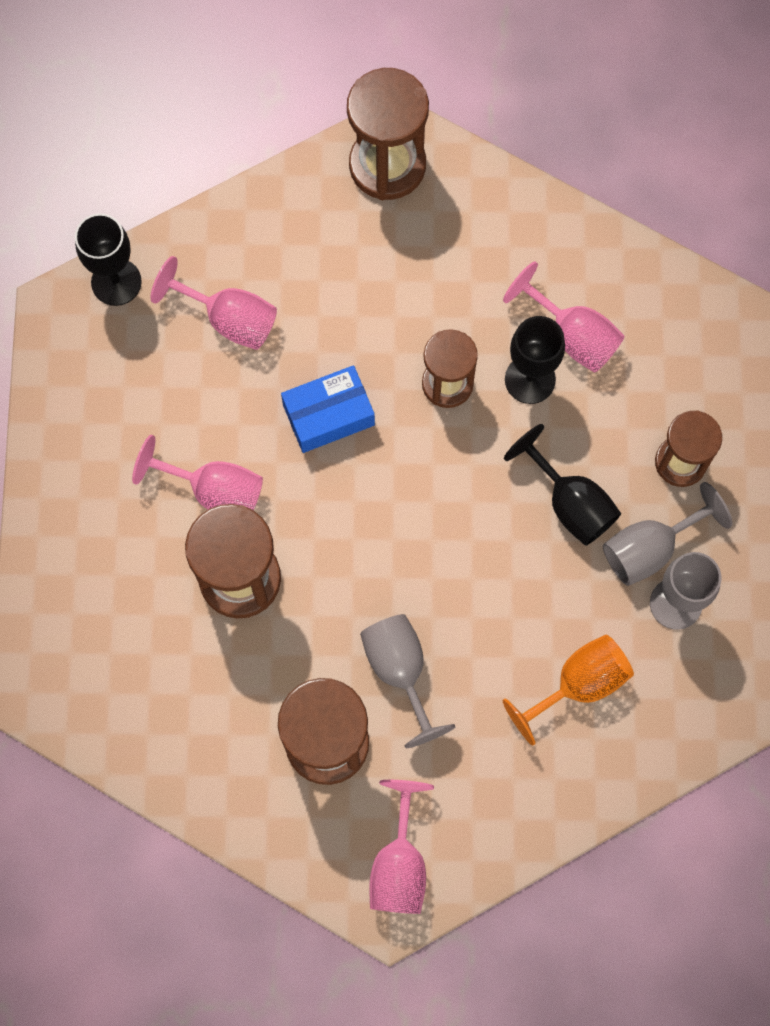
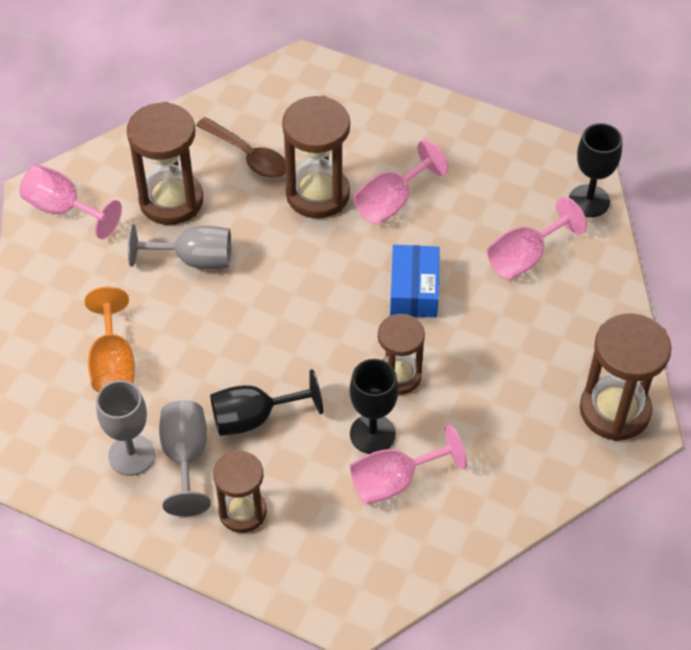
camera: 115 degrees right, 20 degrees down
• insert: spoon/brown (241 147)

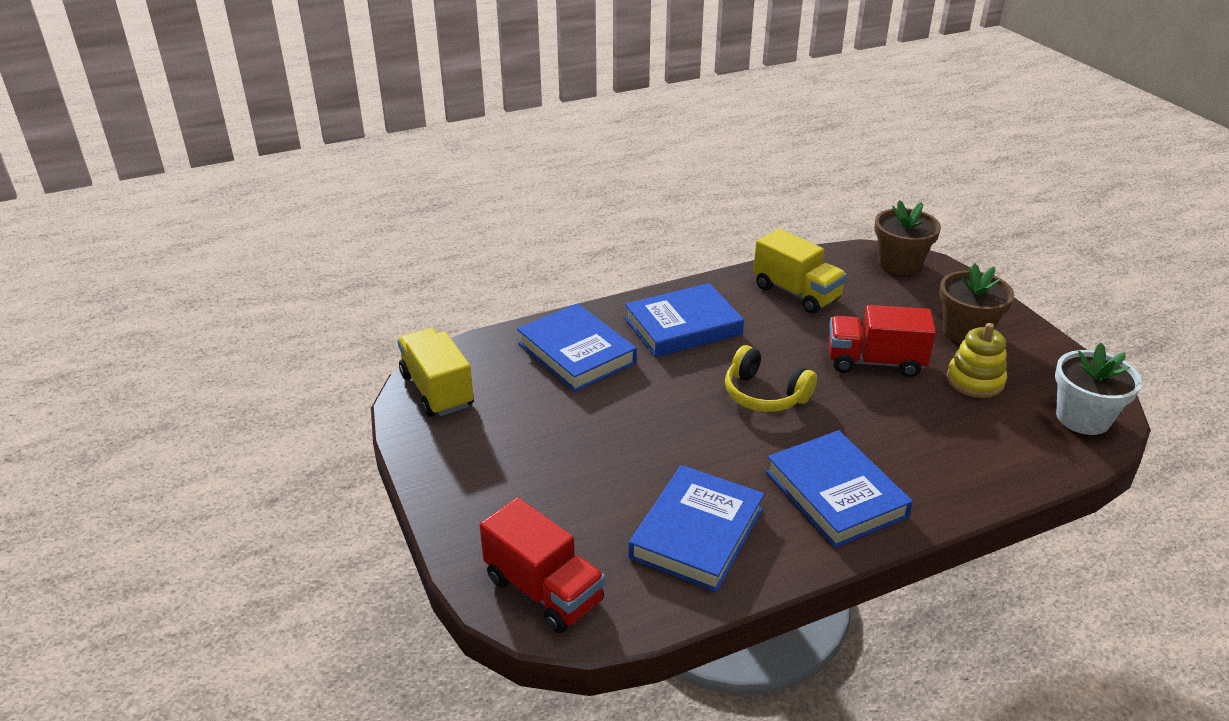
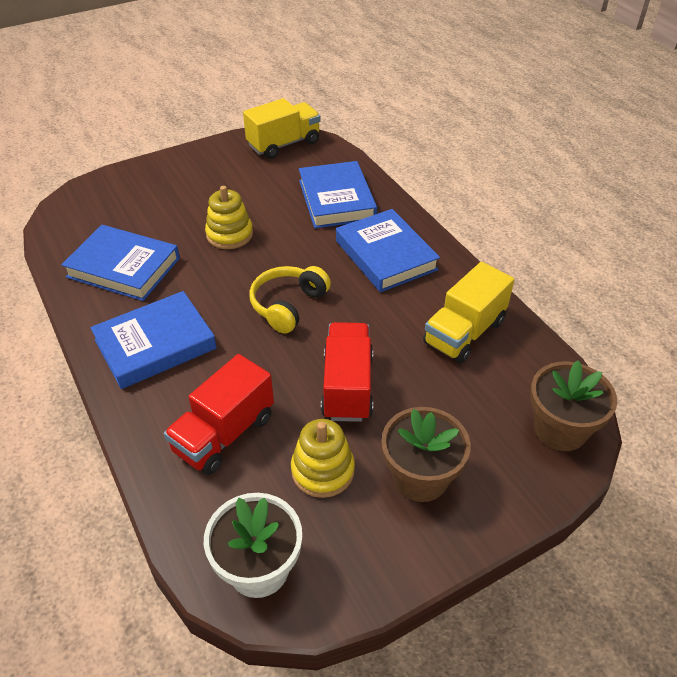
camera: 85 degrees right, 10 degrees up
• rotate: book/blue (577 347) = (338 194) 60 degrees counterclockwise
• move: truck/red (542 565) to (219 414)
• insert: stacking toy/yellow (229 217)

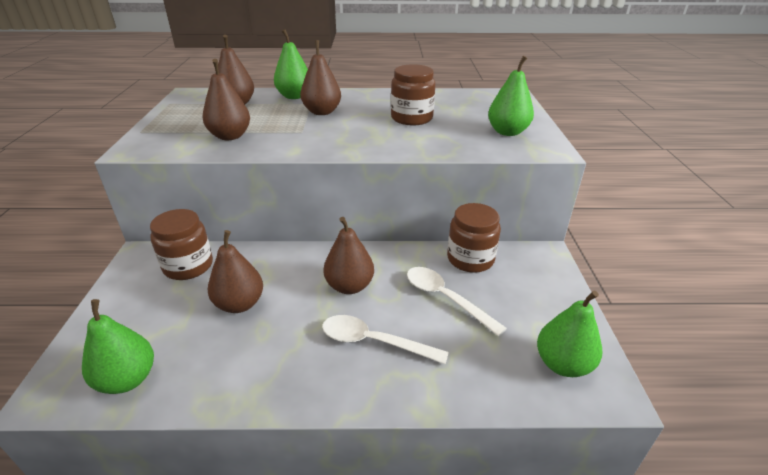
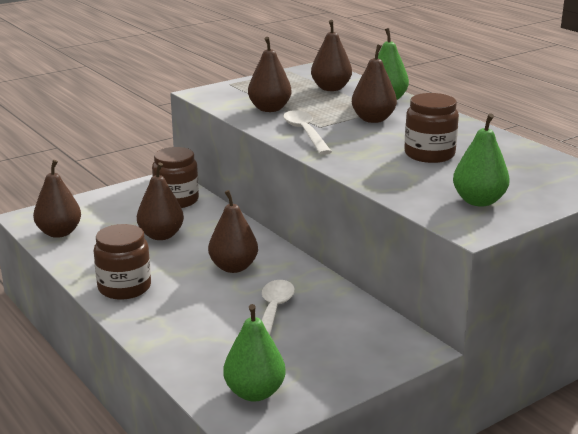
camera: 55 degrees right, 10 degrees down
• move: jar/brown (474 238) to (122 262)
• recolor: pear/green (118 346) to pear/brown (57 199)
• move: spoon/white (385 339) to (307 132)

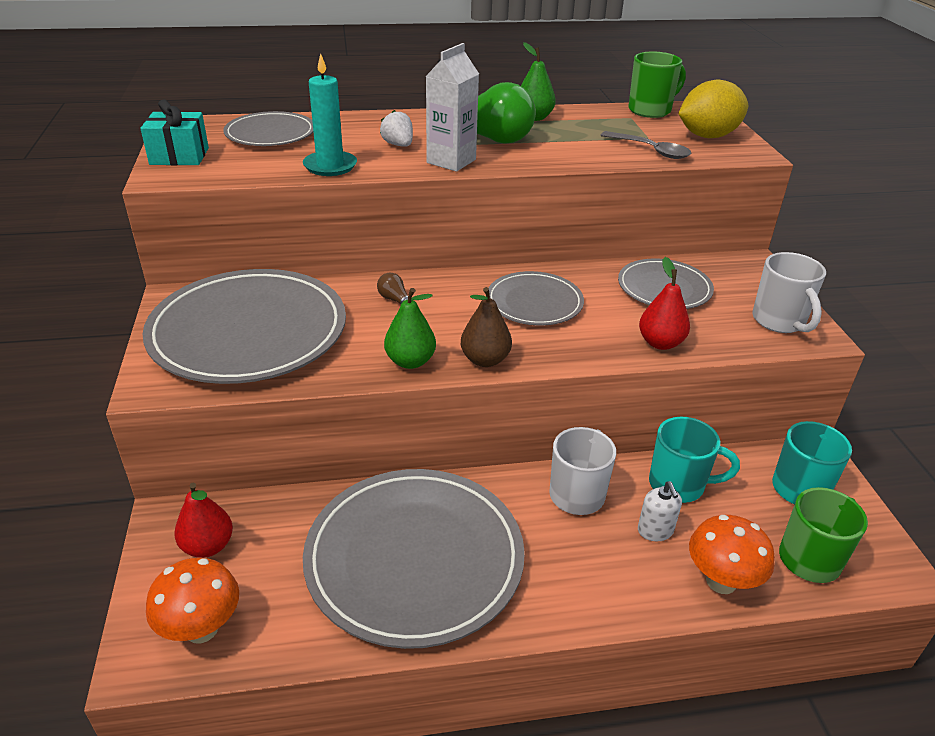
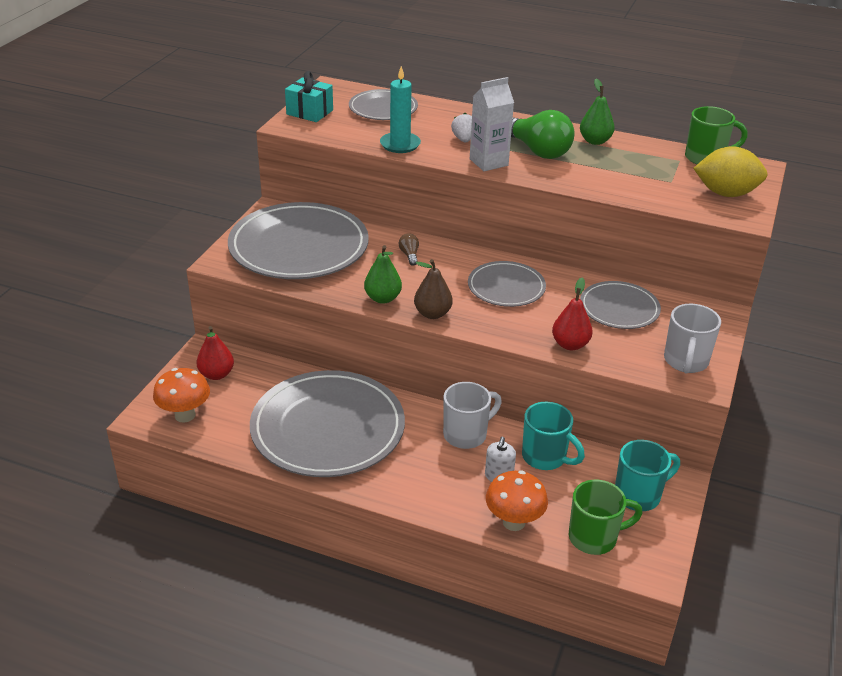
camera: 30 degrees right, 0 degrees up
• delete: spoon/grey (645 145)

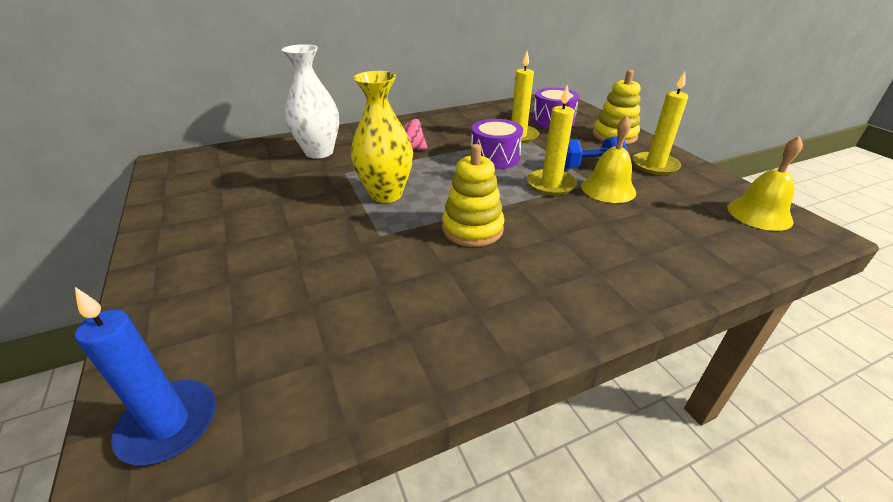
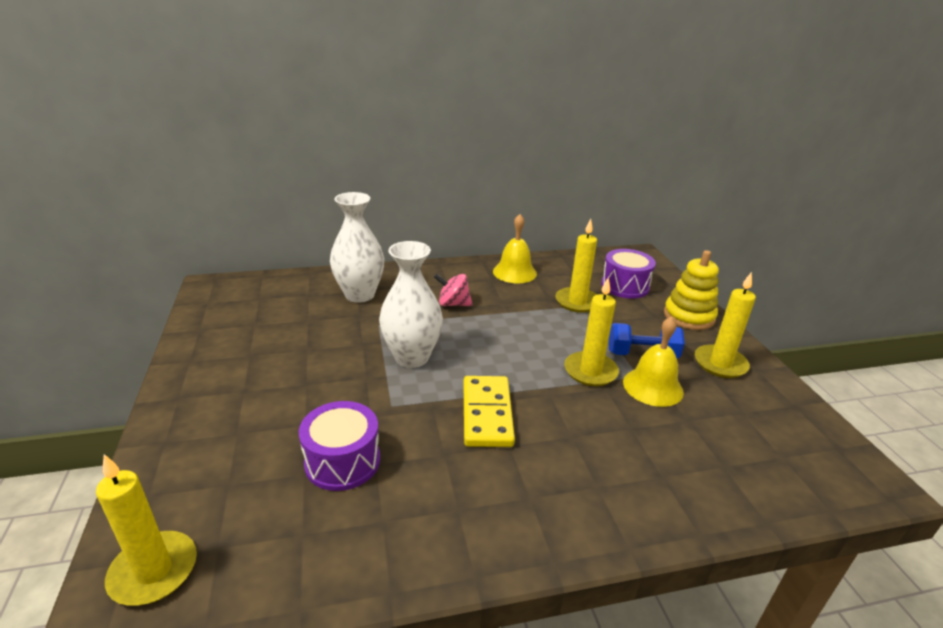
camera: 10 degrees right, 5 degrees down
• recolor: vase/yellow (382 137) to vase/white (411 304)
• move: drum/purple (497 144) to (339 446)
• move: bell/yellow (765 183) to (515 248)
• replace: stacking toy/yellow (473 195) to domino/yellow (489 411)
• recolor: candle/blue (145 376) to candle/yellow (146 530)

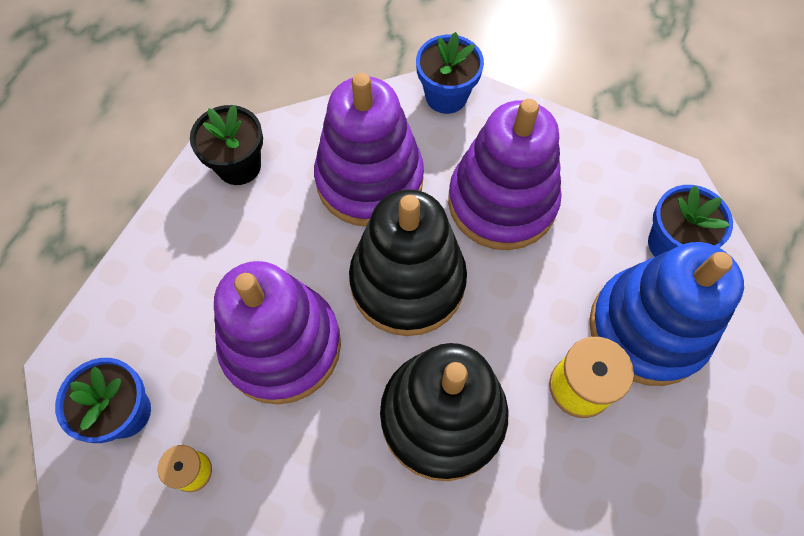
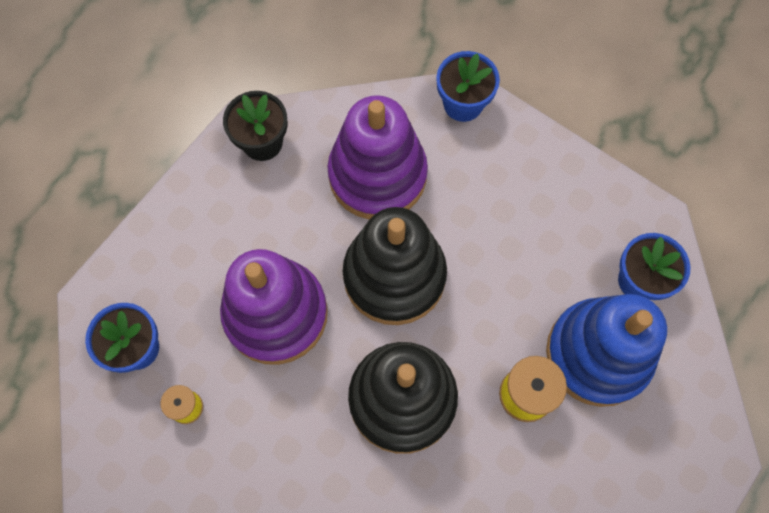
camera: 10 degrees right, 5 degrees up
• delete: stacking toy/purple (505 174)

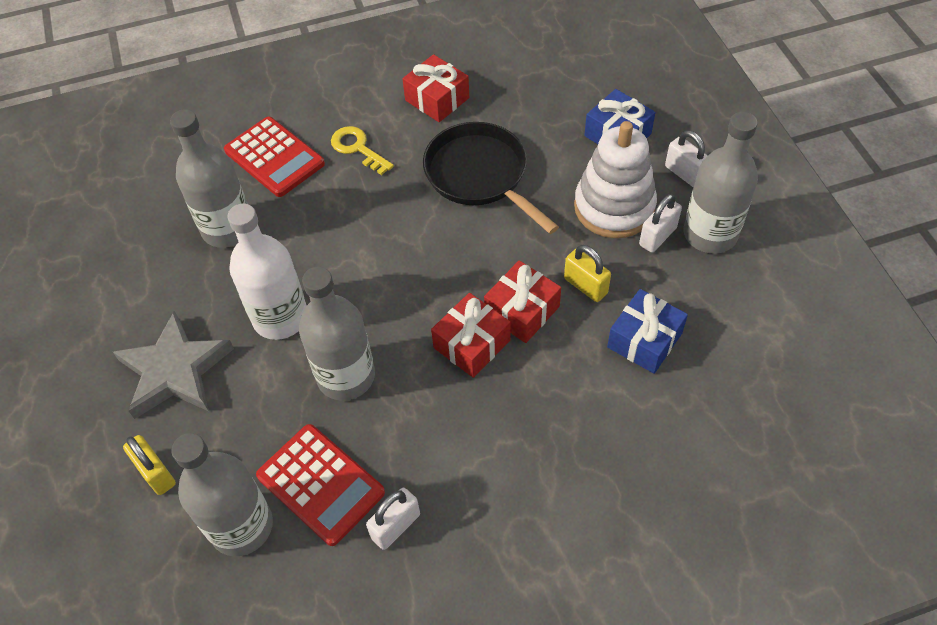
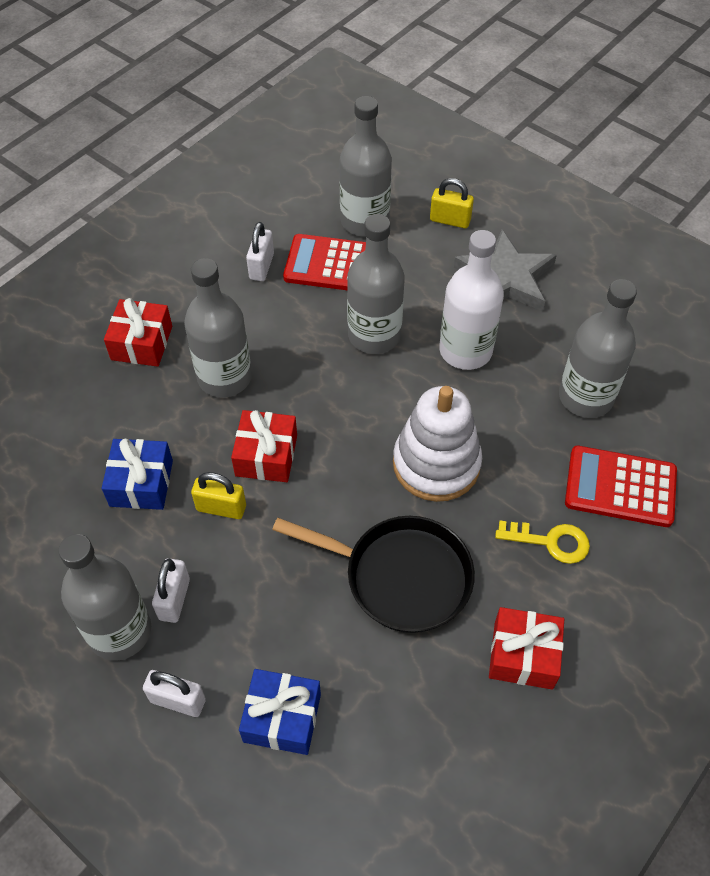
camera: 145 degrees right, 0 degrees up
• move: stacking toy/white (615 179) to (437 444)
• move: gift/red (470 335) to (138 332)
• insert: bottle/grey (218 328)

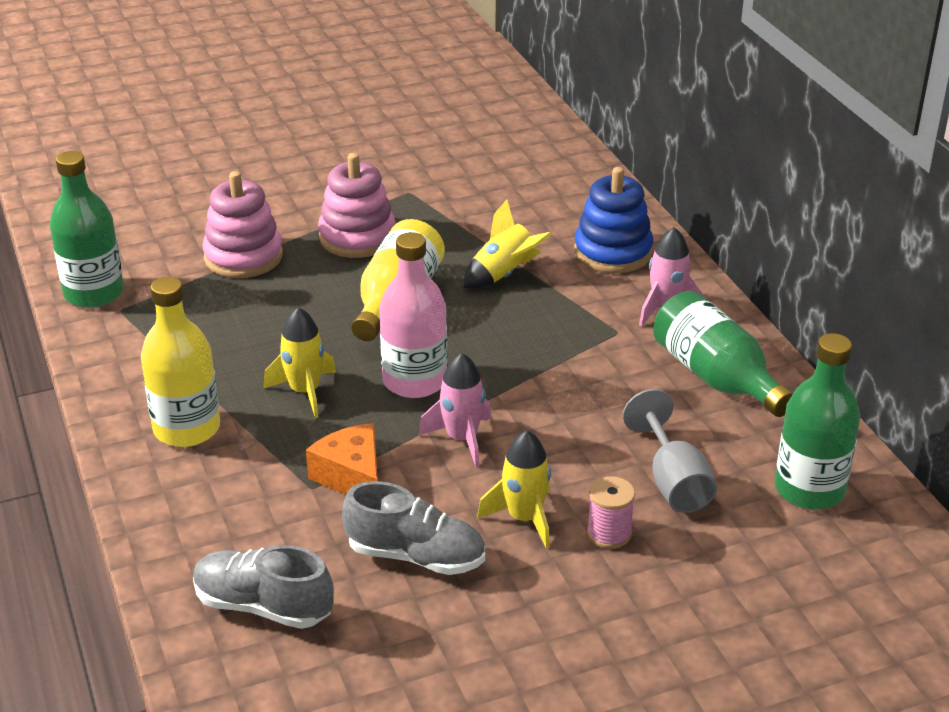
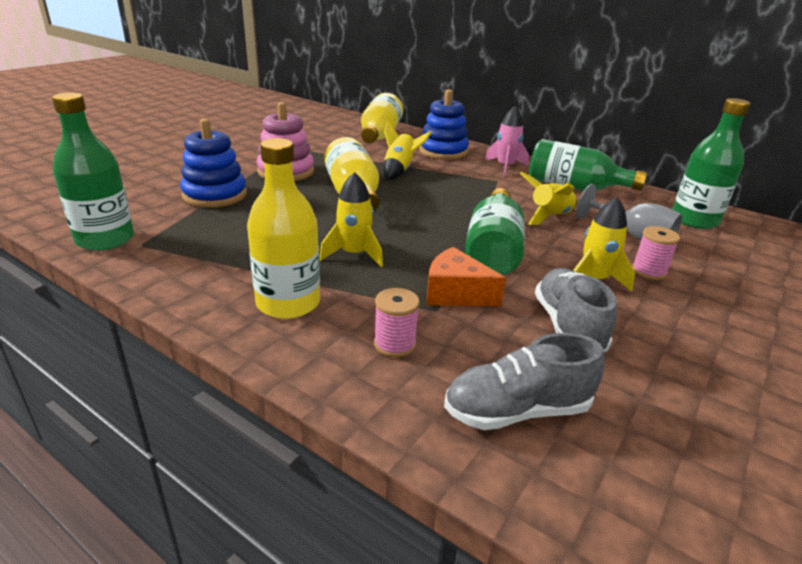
camera: 35 degrees left, 5 degrees down
• recolor: stacking toy/pink (242 224) to stacking toy/blue (213 163)
• delete: bottle/pink (413 315)
• replace: rocket/pink (455 410) to bottle/green (495 231)
• rotate: shoe/grey (413 528) = (576 310) 75 degrees counterclockwise
• insert: bottle/yellow (382 118)
• insert: rocket/yellow (548 198)
• insert: spool/pink (397 323)

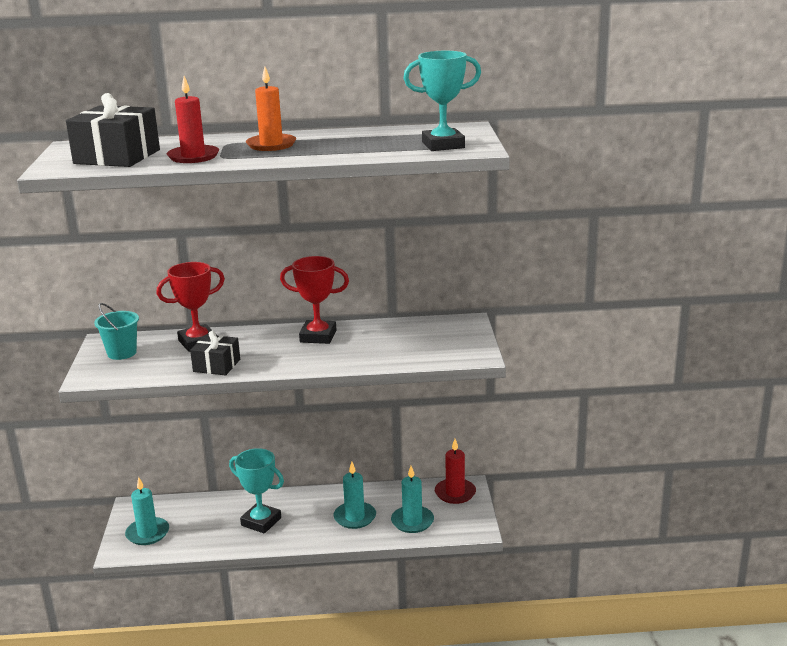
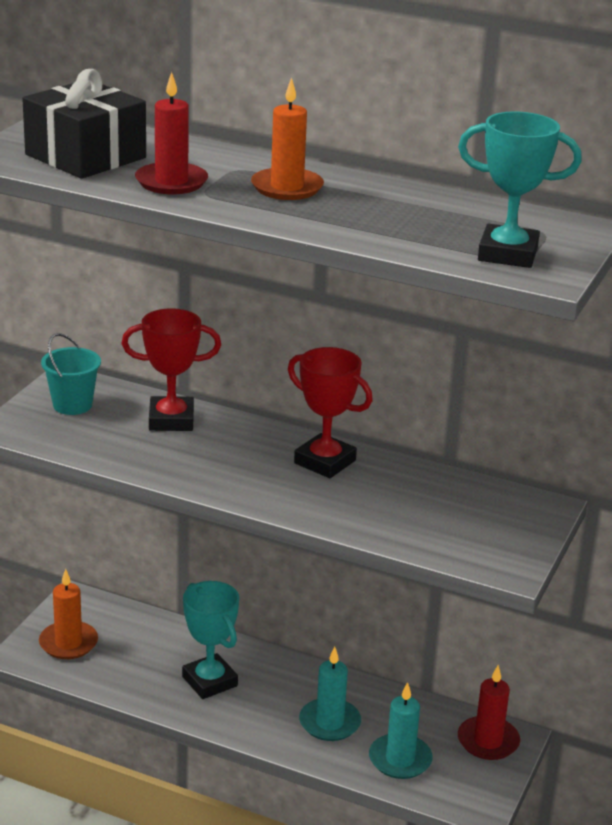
camera: 25 degrees right, 5 degrees up
• delete: gift/black (215 353)
• recolor: candle/turquoise (147 511) to candle/orange (68 614)

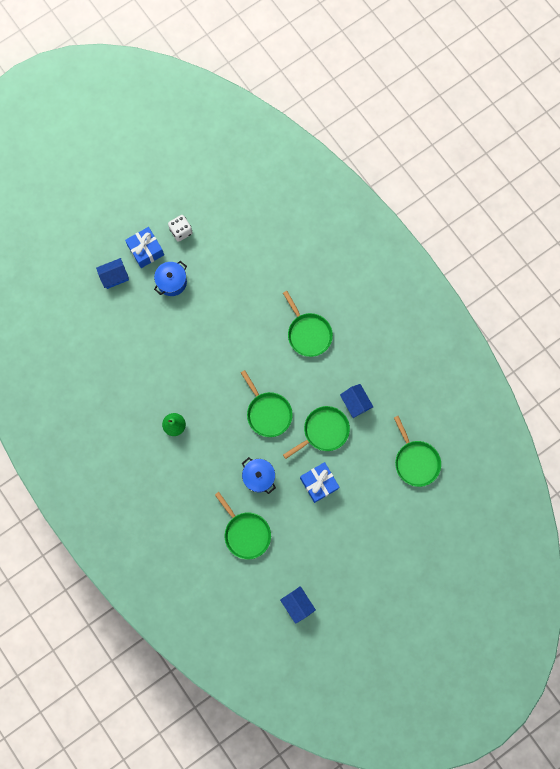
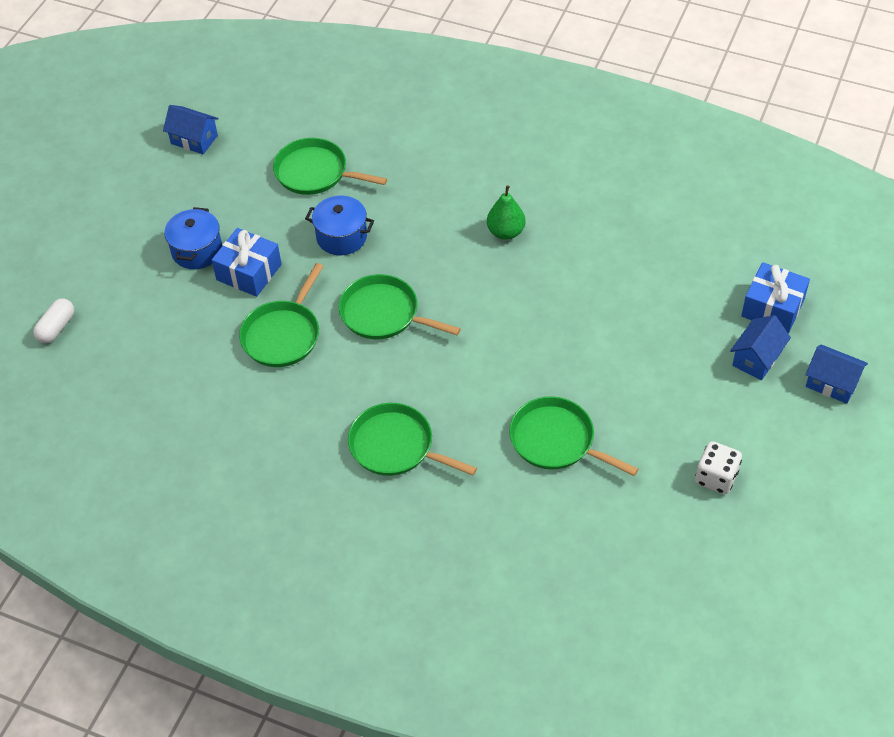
camera: 150 degrees right, 25 degrees down
• move: gift/blue (144 247) to (775 297)
• move: pot/blue (170 278) to (193 238)
• move: house/blue (356 401) to (837 374)
• move: pan/green (417 451) to (573 436)
• insert: capsule/white (53 321)

